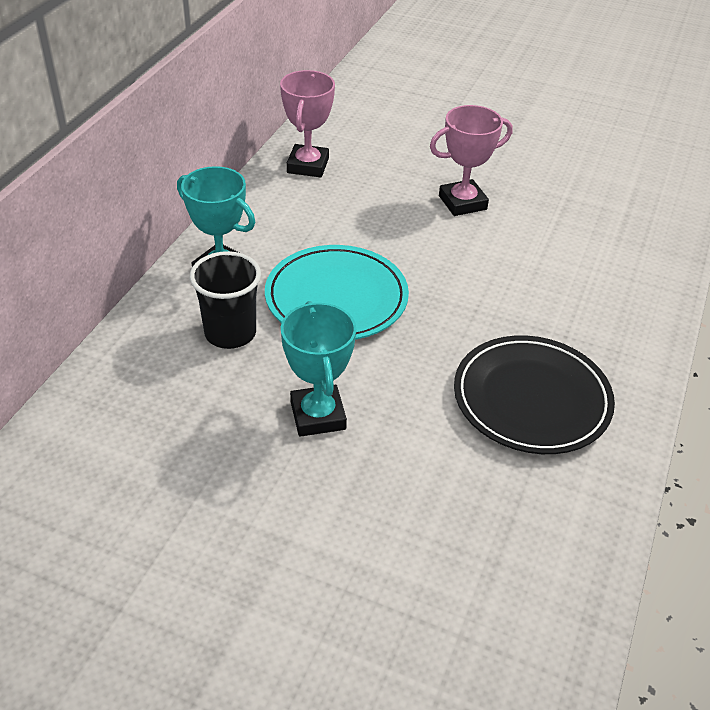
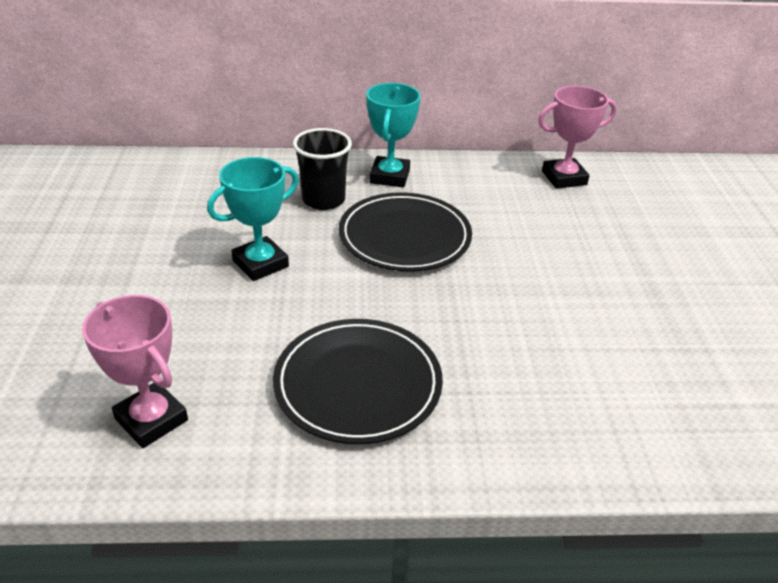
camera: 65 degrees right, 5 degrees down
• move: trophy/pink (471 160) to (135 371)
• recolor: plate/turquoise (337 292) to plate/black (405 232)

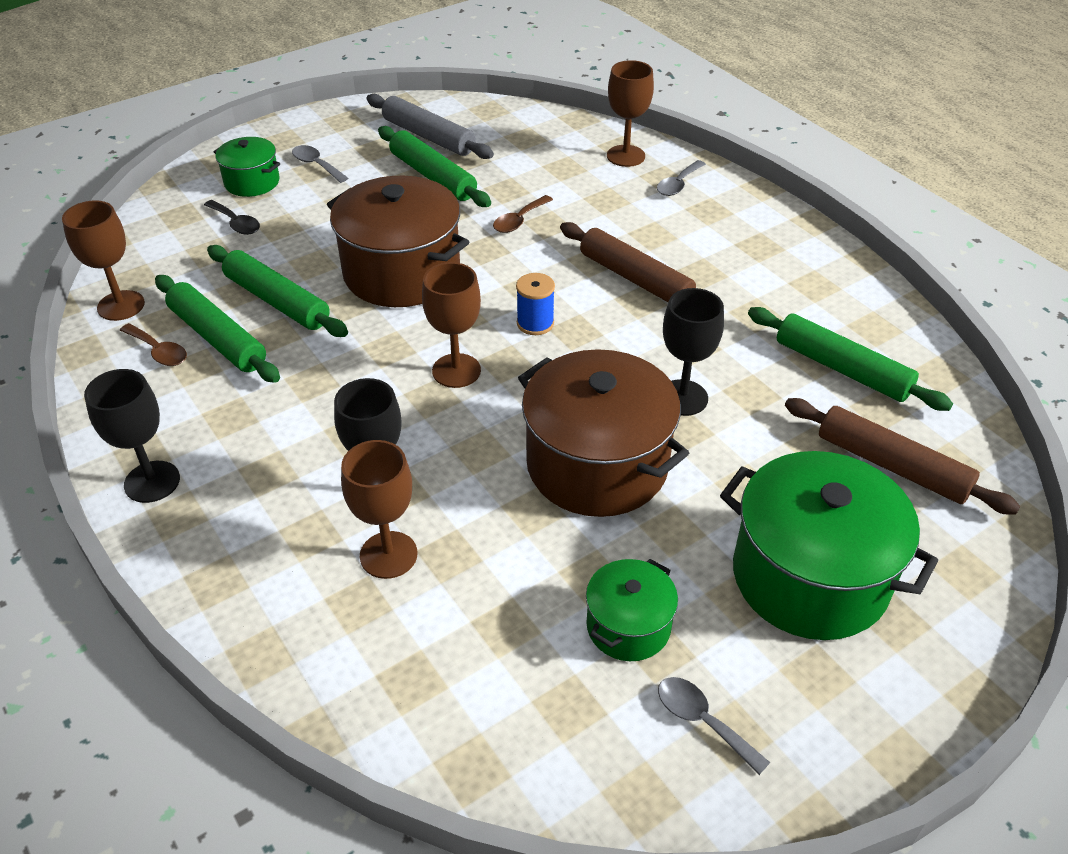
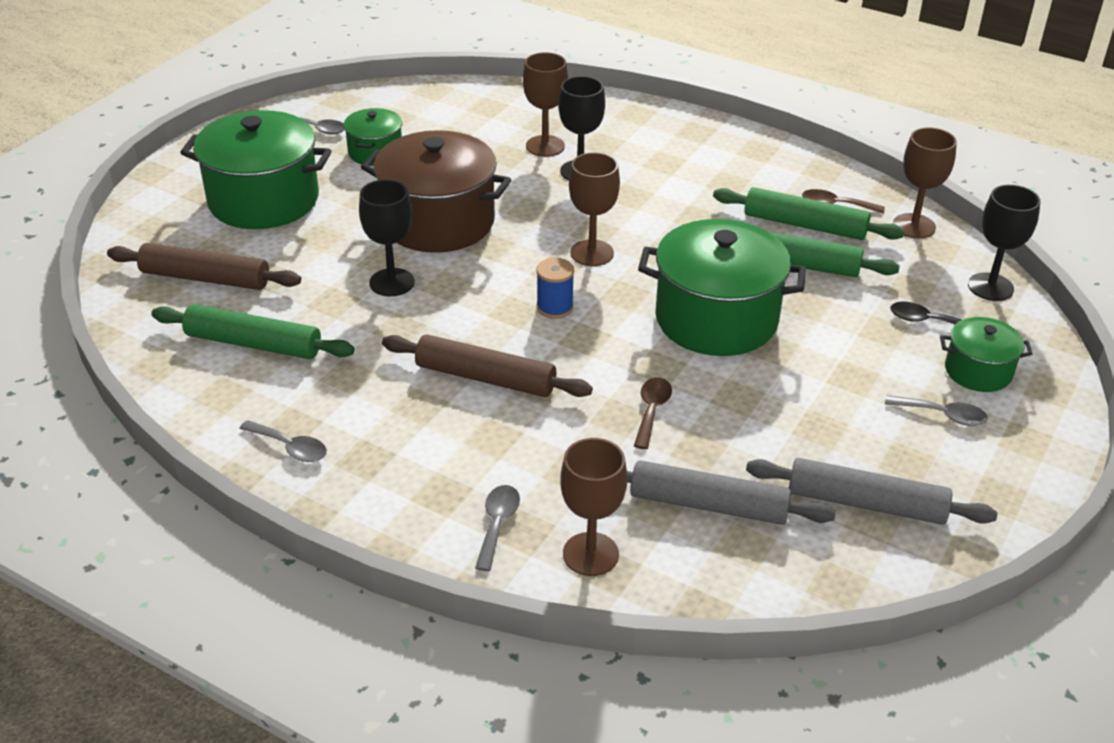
camera: 155 degrees right, 5 degrees down
• delete: rolling pin/green (434 166)
• recolor: pot/brown (398 241) to pot/green (722 287)
• move: goblet/black (132 436) to (1004 243)
• insert: spoon/grey (283 441)
• insert: rolling pin/grey (731 492)

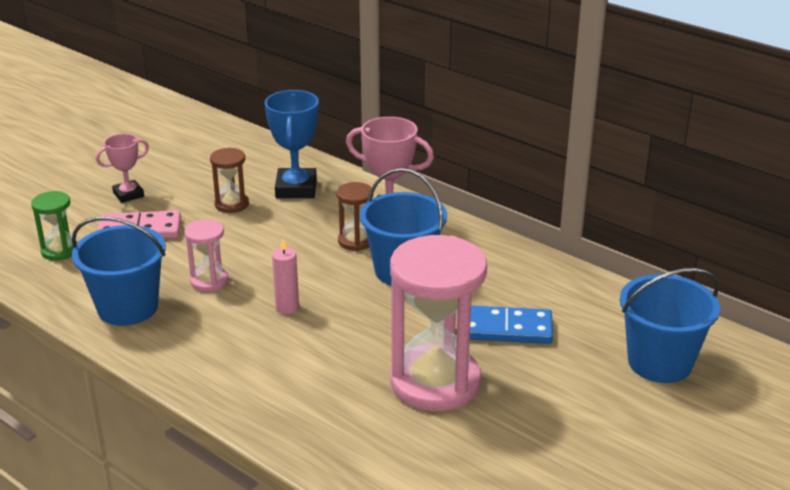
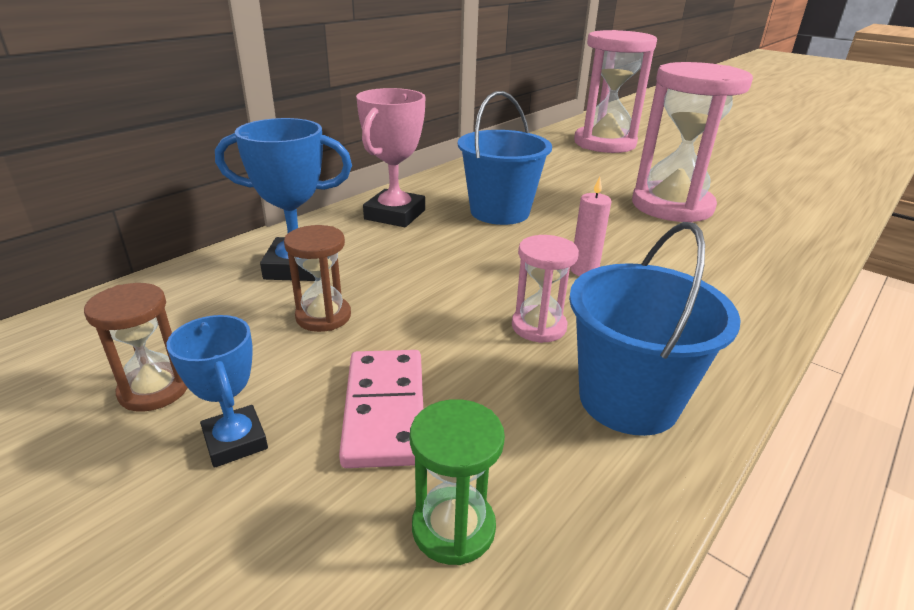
camera: 90 degrees left, 0 degrees up
• recolor: trophy/pink (122 168) to trophy/blue (217 391)
• move: hourglass/brown (354 216) to (136 347)
• replace: bucket/blue (670 325) to hourglass/pink (615 91)
• delete: domino/blue (511 324)

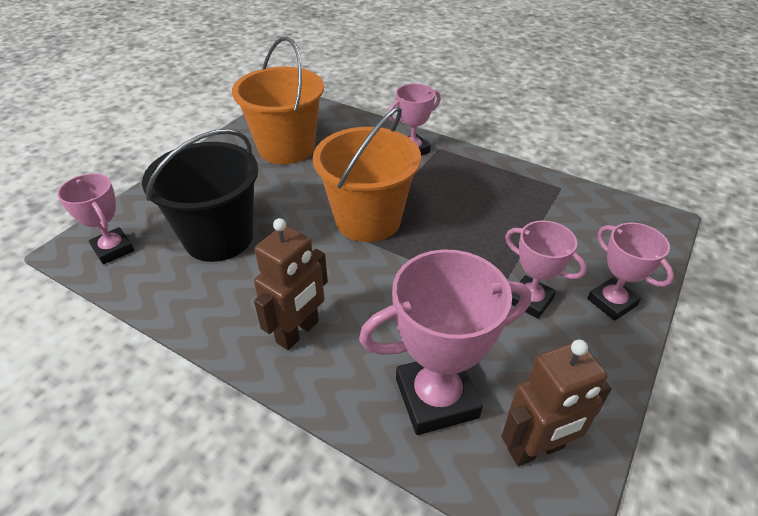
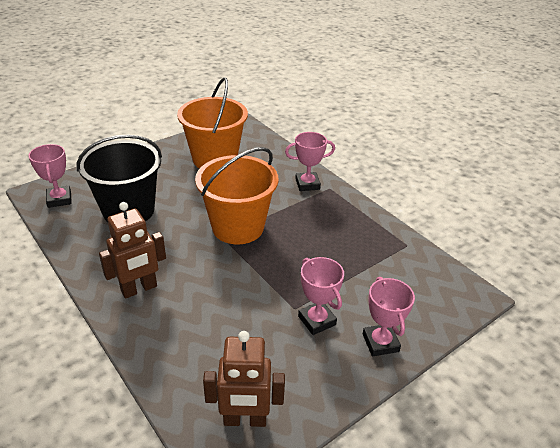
camera: 20 degrees right, 5 degrees down
• delete: trophy/pink (445 342)

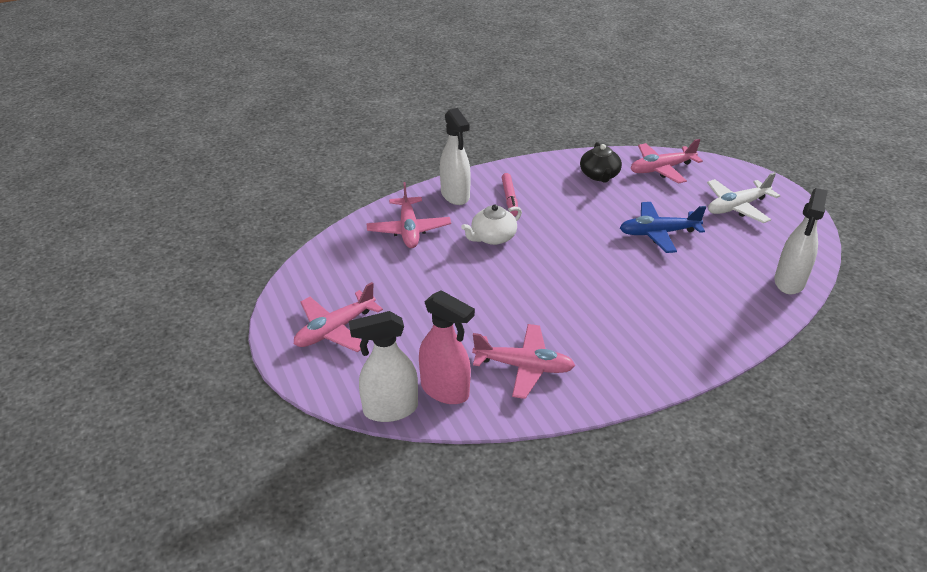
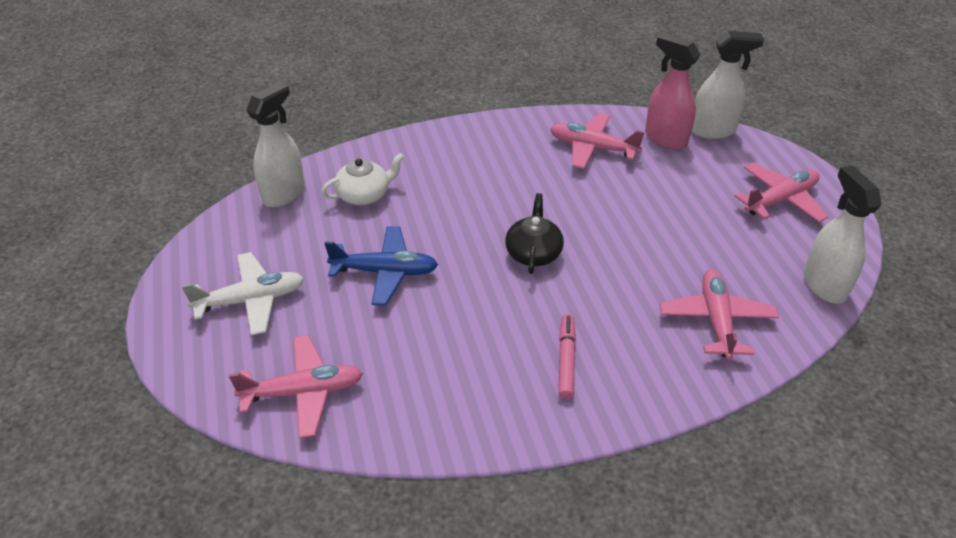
camera: 170 degrees left, 5 degrees up
• move: spray bottle/white (455 156) to (842 235)
• move: teapot/black (601 162) to (534 233)
• move: teapot/white (491 225) to (362 179)

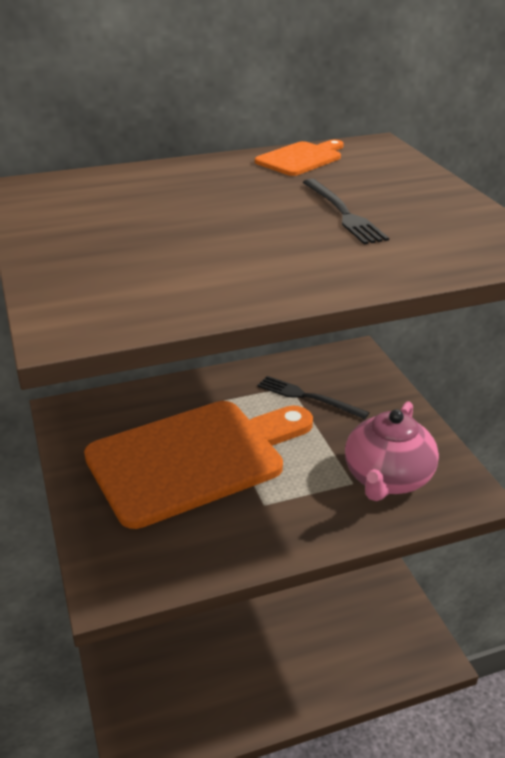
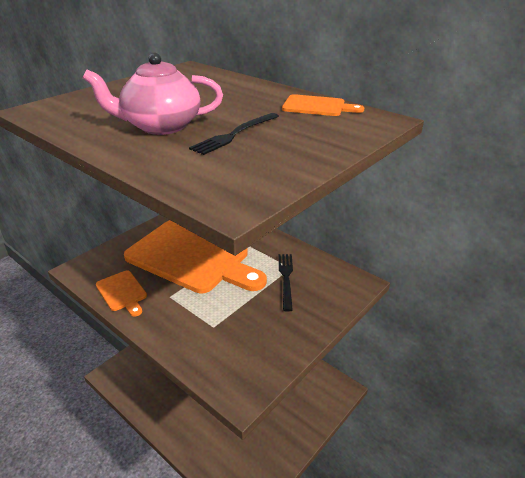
camera: 60 degrees right, 0 degrees up
• move: teapot/pink (392 451) to (153 94)
• insert: cutting board/orange (121 293)

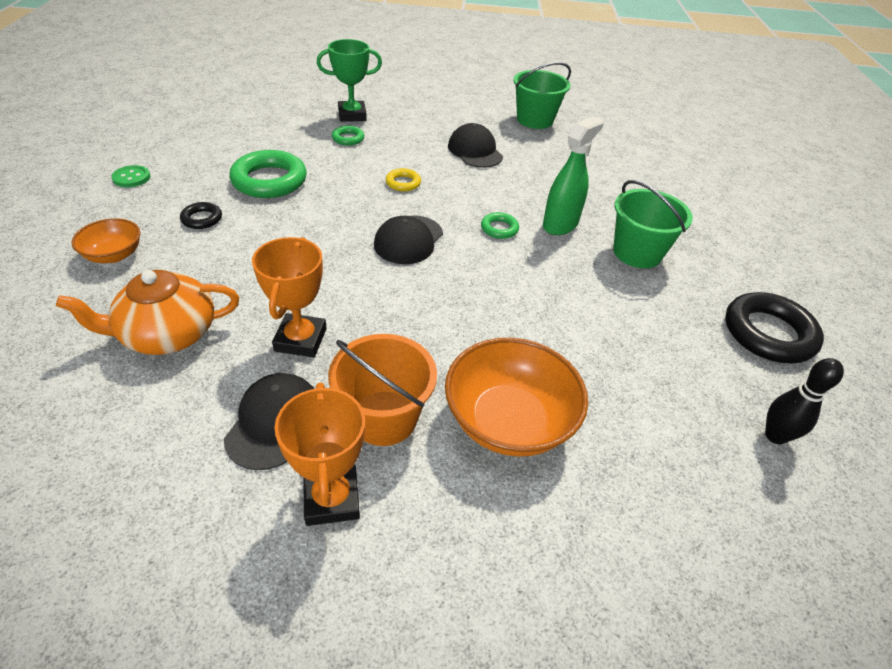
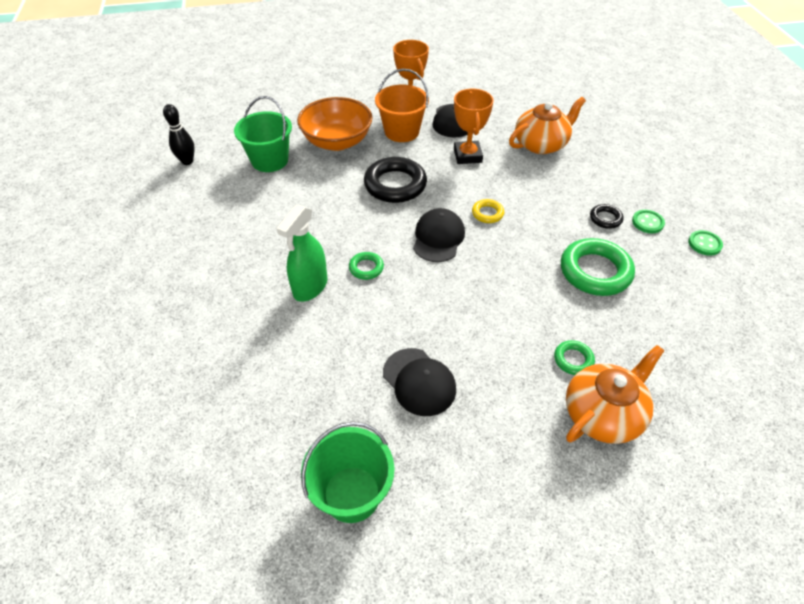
camera: 170 degrees right, 5 degrees up
• replace: trophy/green (349 80) to teapot/orange (615 394)
• move: ring/yellow (403 179) to (488 211)
• move: bucket/green (653 224) to (263 134)
• delete: bowl/orange (106 240)
• move: ring/black (774 327) to (395 180)
• insert: button/green (648 221)

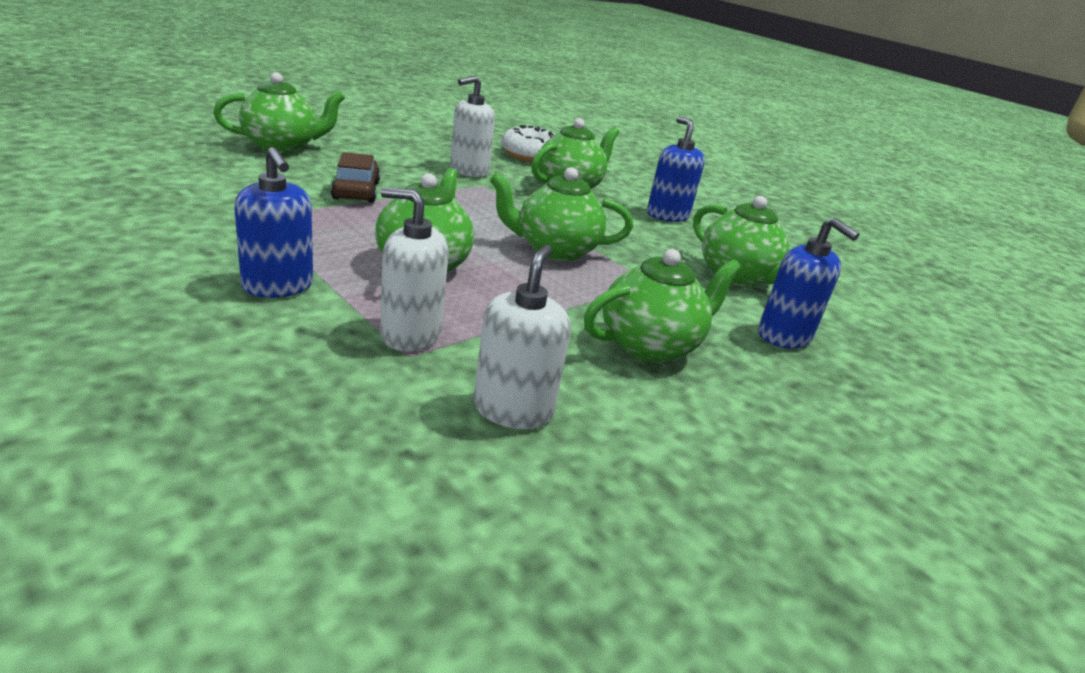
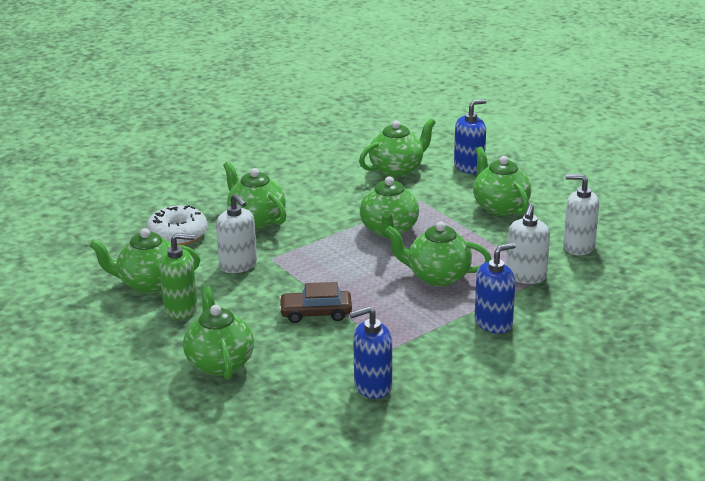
camera: 80 degrees left, 0 degrees up
• move: soap dispenser/blue (676 169) to (370 352)
• insert: teapot/green (144 260)
• insert: soap dispenser/green (178 276)

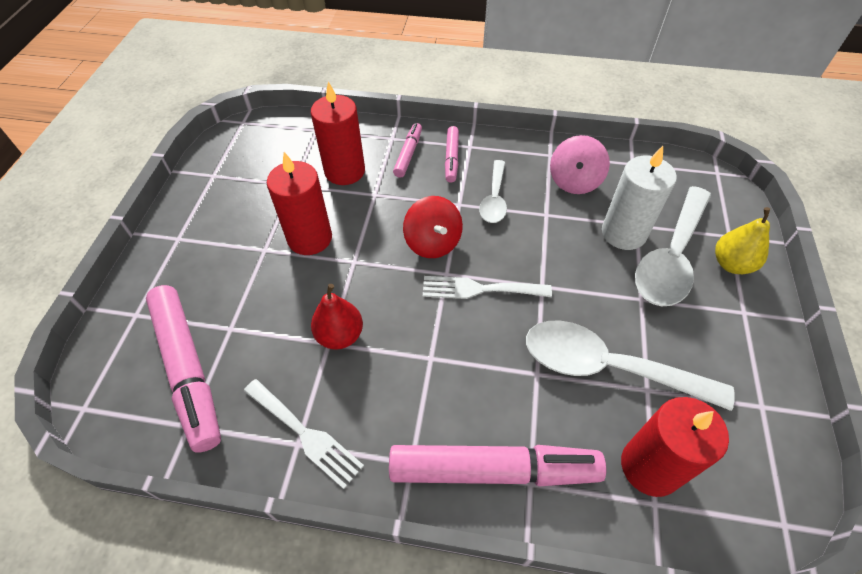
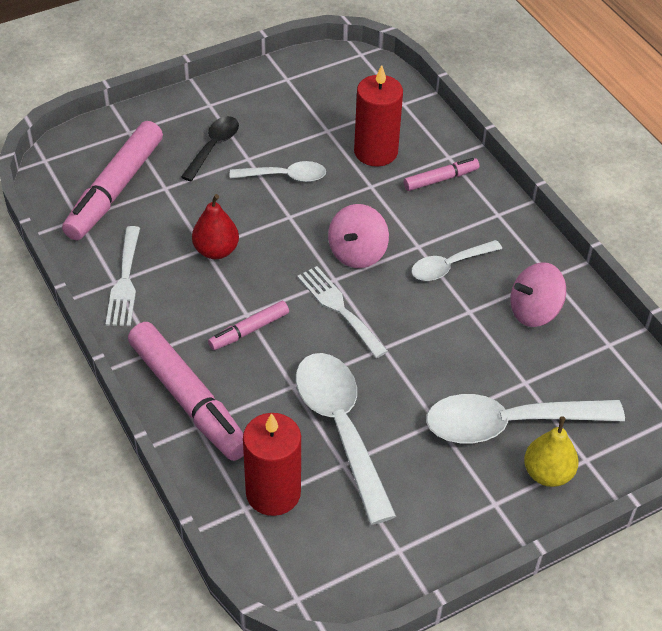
camera: 50 degrees right, 5 degrees down
• move: marker/pink (452 154) to (248 325)
• delete: candle/white (639 198)
• replace: candle/red (299 203) to spoon/white (278 171)
• recolor: spinning top/red (433 227) to spinning top/pink (358 236)
• insert: spoon/black (210 148)

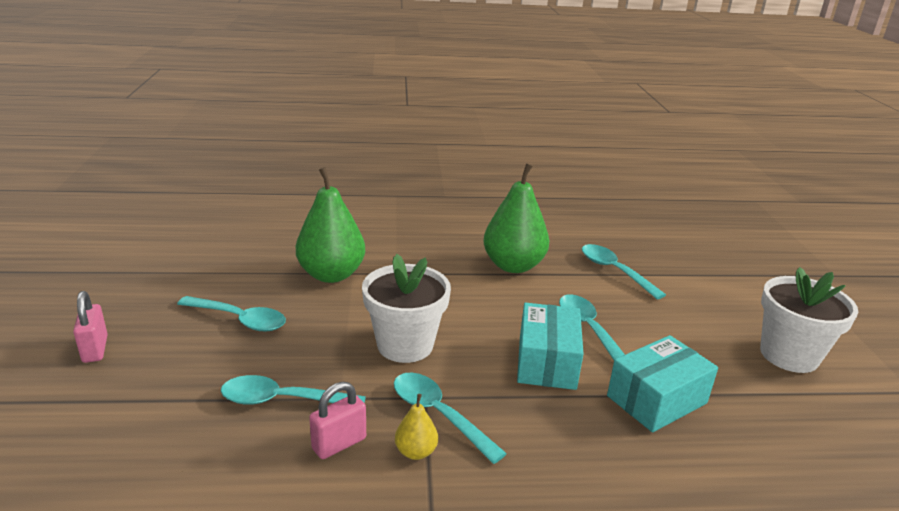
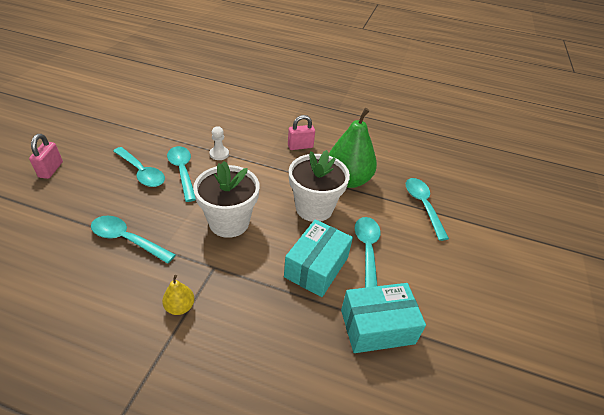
camera: 20 degrees right, 15 degrees up
• replace: pear/green (330 225) to pawn/white (219 143)
• move: flower pot/white (809 320) to (319 186)
• move: spoon/turquoise (450 418) to (181 174)
• move: padlock/pink (337 420) to (301 132)

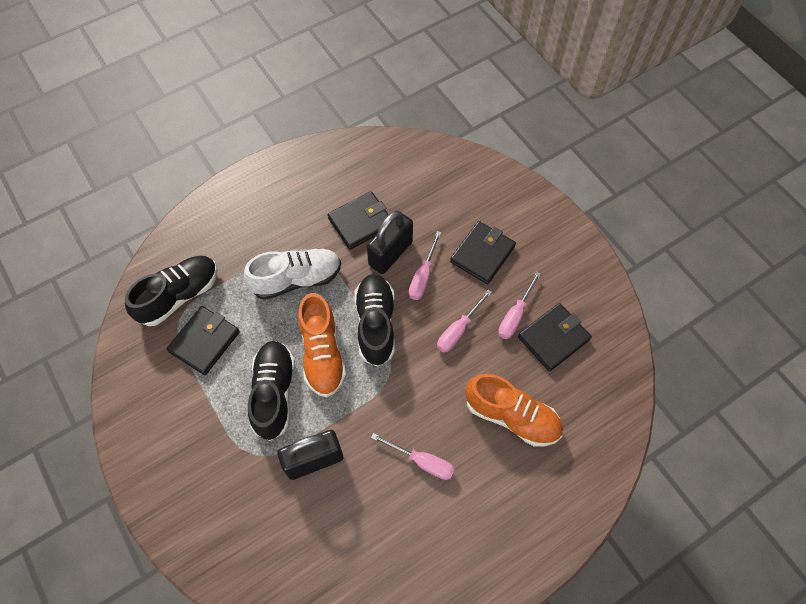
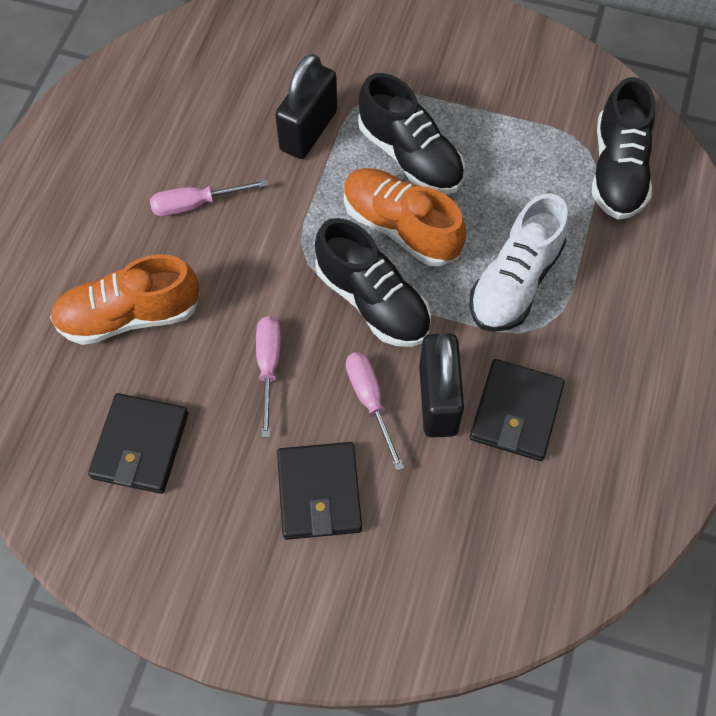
camera: 140 degrees right, 0 degrees up
• delete: screwdriver/pink (519 305)
• delete: wallet/black (203 340)

